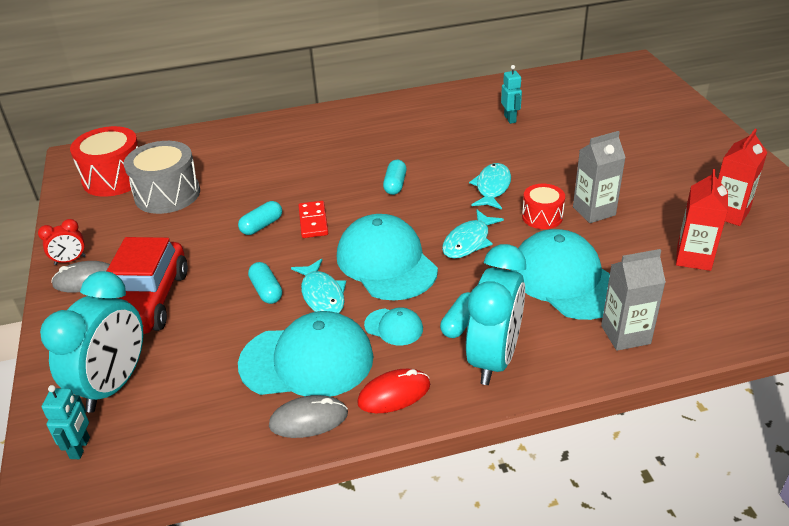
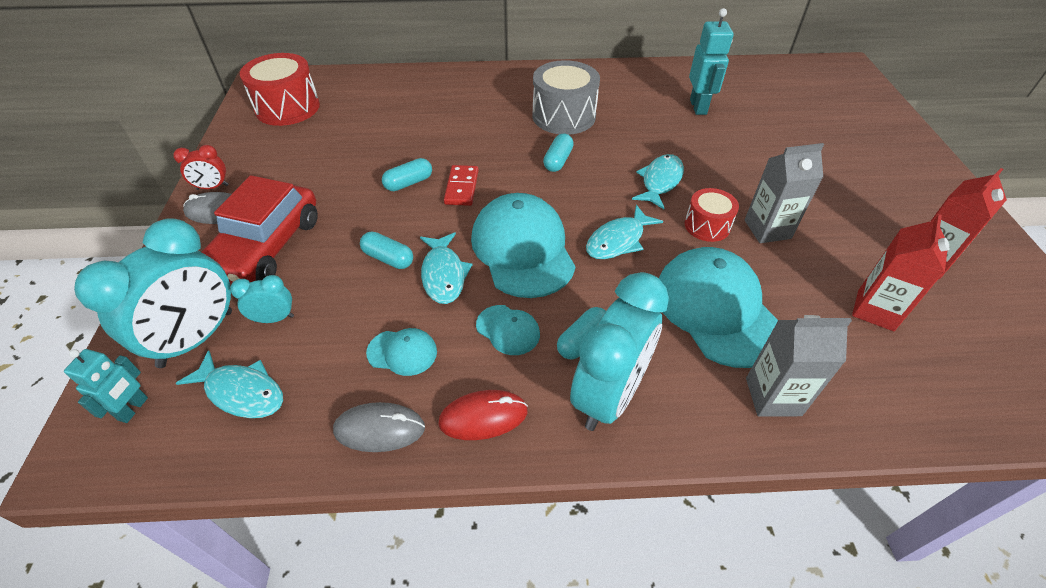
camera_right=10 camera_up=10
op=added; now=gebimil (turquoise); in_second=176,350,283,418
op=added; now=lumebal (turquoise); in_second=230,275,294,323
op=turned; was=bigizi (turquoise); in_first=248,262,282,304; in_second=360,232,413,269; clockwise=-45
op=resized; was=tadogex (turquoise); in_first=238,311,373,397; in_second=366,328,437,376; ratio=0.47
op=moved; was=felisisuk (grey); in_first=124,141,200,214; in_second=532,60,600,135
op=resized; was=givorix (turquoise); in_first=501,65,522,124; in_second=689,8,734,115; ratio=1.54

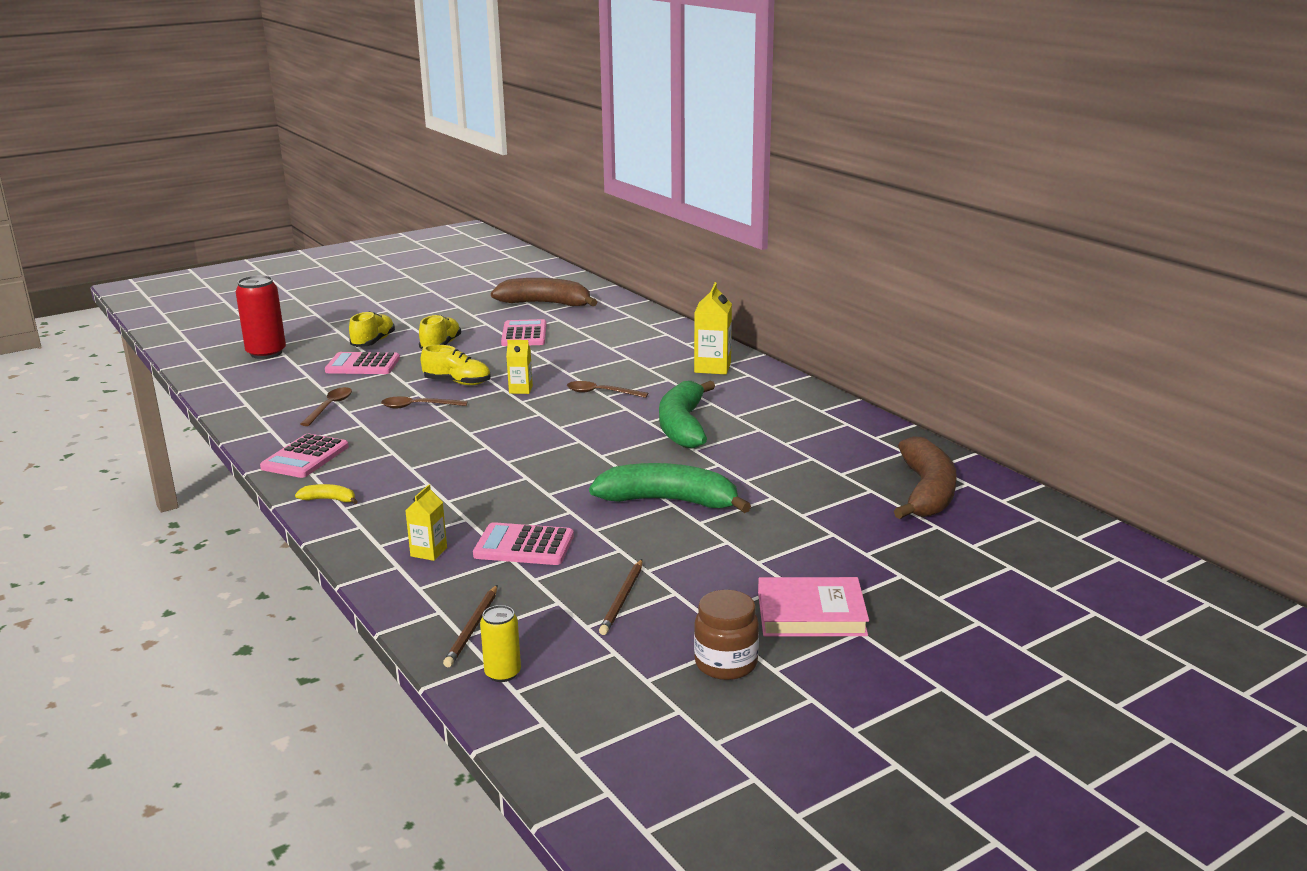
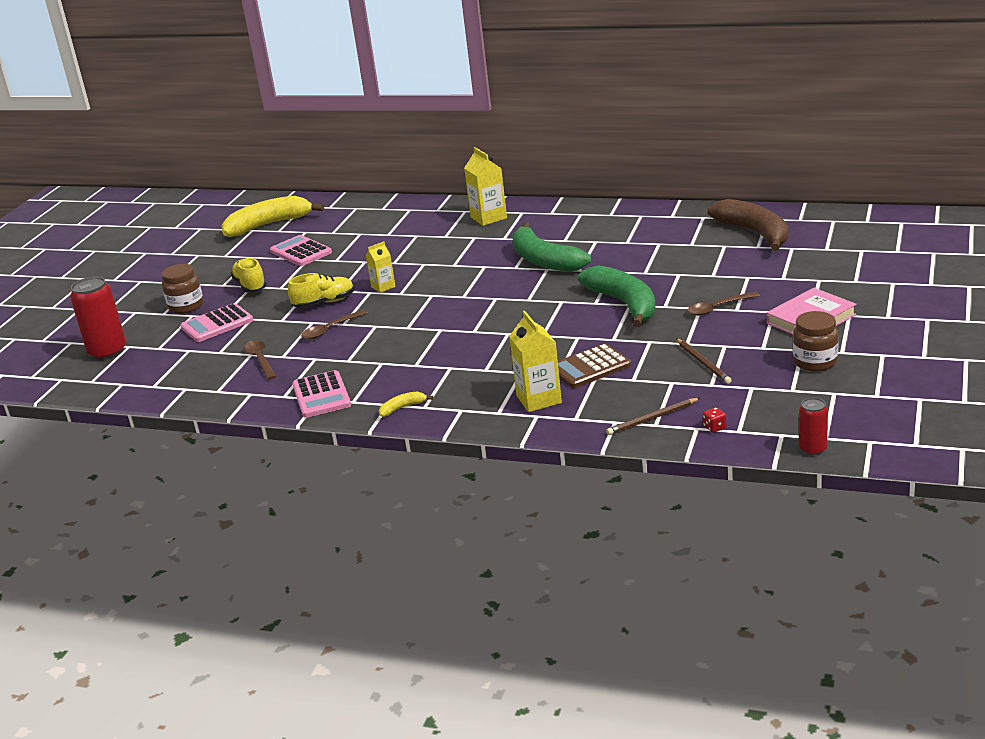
camera_right=-35 camera_up=5
op=replaced; was=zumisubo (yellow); now=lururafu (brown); in_first=349,311,395,347; in_second=161,264,203,314
op=recoloured; was=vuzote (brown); now=vuzote (yellow); in_first=491,278,597,306; in_second=221,196,324,237
op=resized; was=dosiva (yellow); in_first=405,485,447,561; in_second=509,311,562,412; ratio=1.65
op=recoloured; was=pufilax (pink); now=pufilax (brown); in_first=473,522,574,565; in_second=558,343,632,388
op=turned; was=vuzote (green); in_first=589,463,751,513; in_second=578,265,656,327; clockwise=90
op=turned; was=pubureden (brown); in_first=443,585,497,667; in_second=606,398,700,435; clockwise=90
op=moved; was=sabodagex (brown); in_first=567,381,648,398; in_second=687,292,760,316
op=replaced; was=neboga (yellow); now=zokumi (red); in_first=480,605,521,682; in_second=703,407,726,433
op=added; now=neboga (red); in_second=799,398,828,455

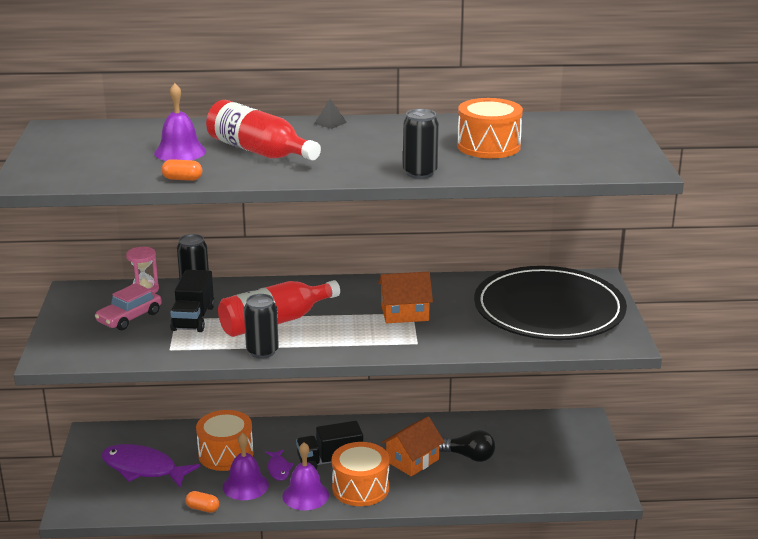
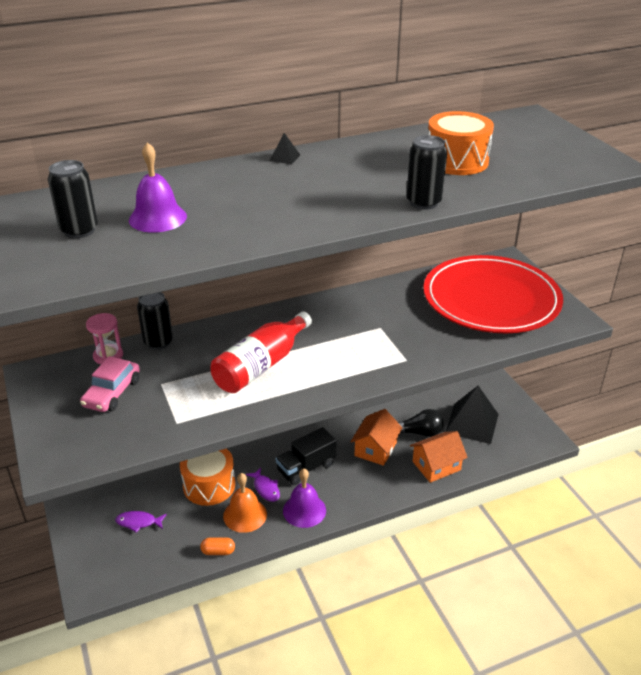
camera_right=-20 camera_up=10
op=moved; was=neboga (black); in_first=244,294,279,359; in_second=48,160,98,238
op=resized; was=gebimil (purple); in_first=101,444,200,487; in_second=115,511,167,533; ratio=0.5
op=recoloured; was=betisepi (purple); now=betisepi (orange); in_first=223,433,269,500; in_second=223,473,267,533
op=moved; was=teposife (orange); in_first=378,272,433,323; in_second=410,431,468,483
op=recoloured; was=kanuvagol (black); now=kanuvagol (red); in_first=474,266,627,340; in_second=424,255,563,333
op=added; now=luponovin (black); in_second=445,386,499,444
op=removed; was=bigizi (orange); in_first=161,159,202,181
op=removed; was=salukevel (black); in_first=170,270,215,332
op=removed; was=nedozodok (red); in_first=206,100,321,161
op=removed; was=felisisuk (orange); in_first=332,442,389,506

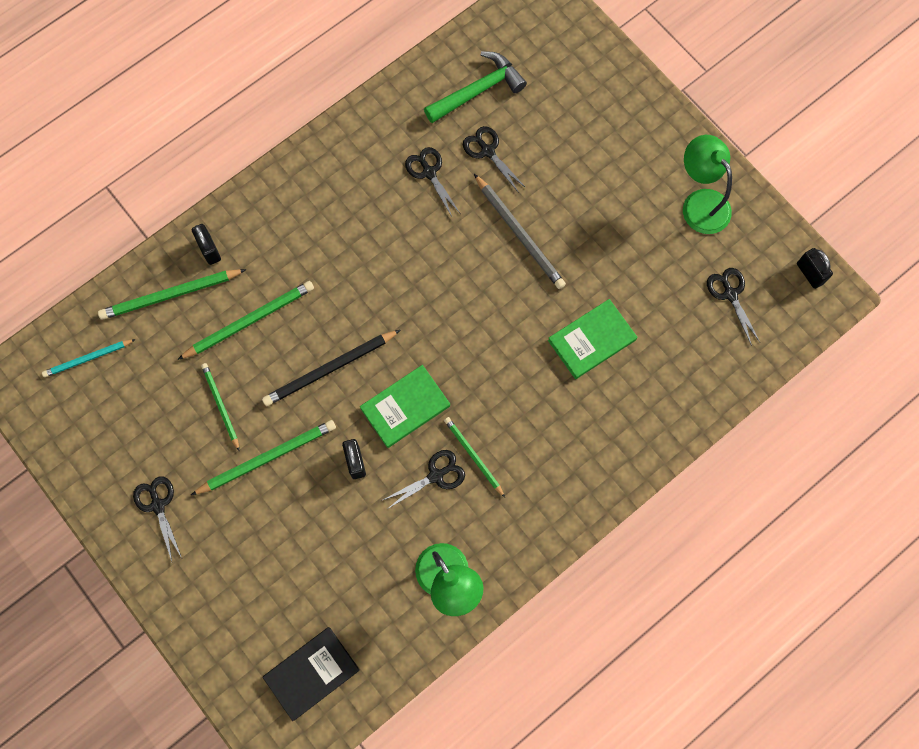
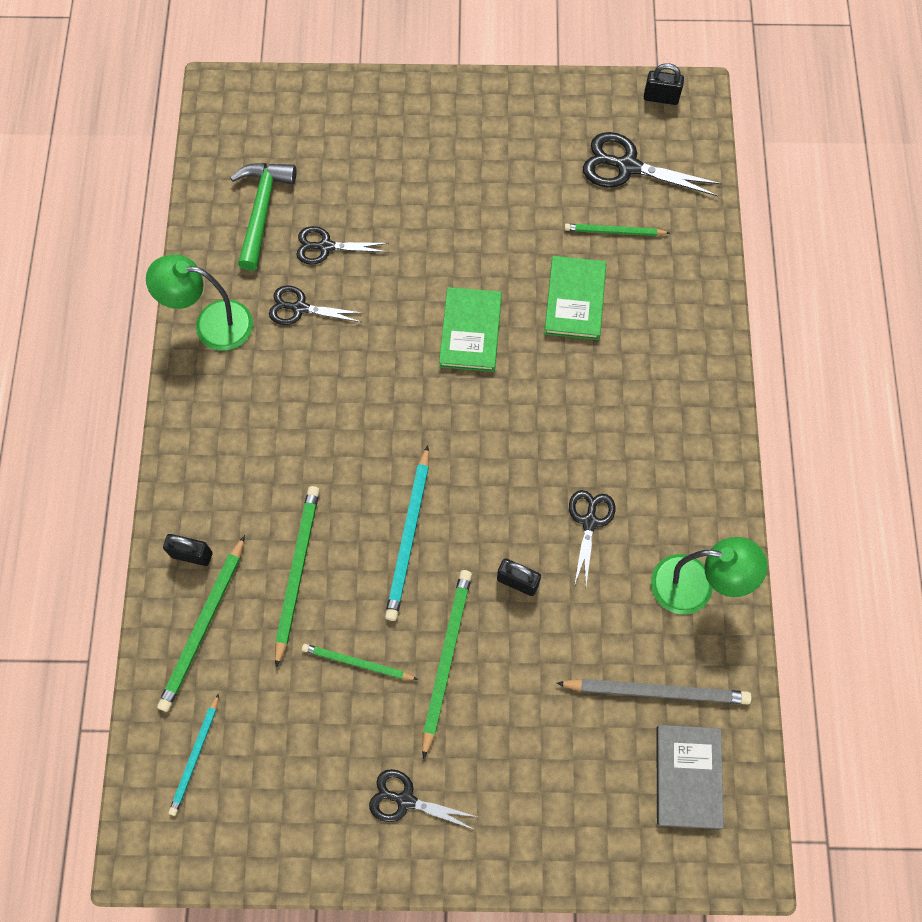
camera_right=-50 camera_up=-5
op=moved; was=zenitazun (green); in_first=683,135,732,234; in_second=146,254,253,351
op=recoloured; was=pubureden (black); now=pubureden (turquoise); in_first=262,330,400,406; in_second=385,445,429,621
op=moved; was=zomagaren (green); in_first=360,365,450,448; in_second=439,287,502,372
op=moved; was=pubureden (grey); in_first=474,174,566,289; in_second=556,679,752,704
op=moved; was=pubureden (green); in_first=444,417,505,497; in_second=564,224,670,236
op=resized; was=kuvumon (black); in_first=707,268,760,346; in_second=583,132,722,196; ratio=1.53
op=recoloured; was=zomagaren (black); now=zomagaren (grey); in_first=263,627,360,721; in_second=656,725,724,829

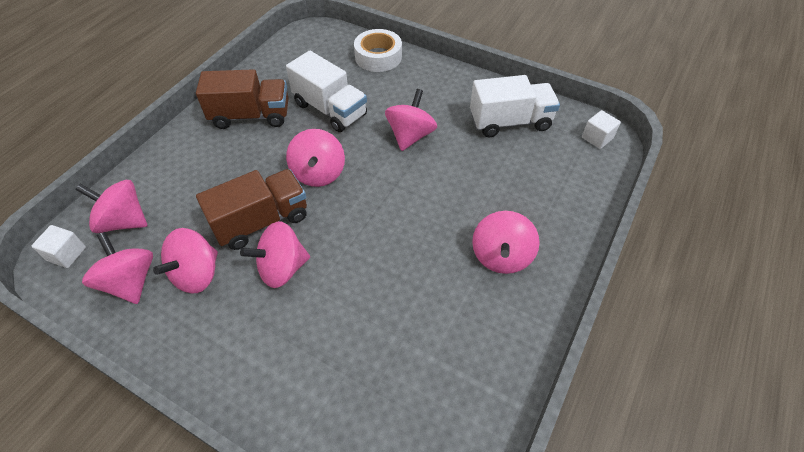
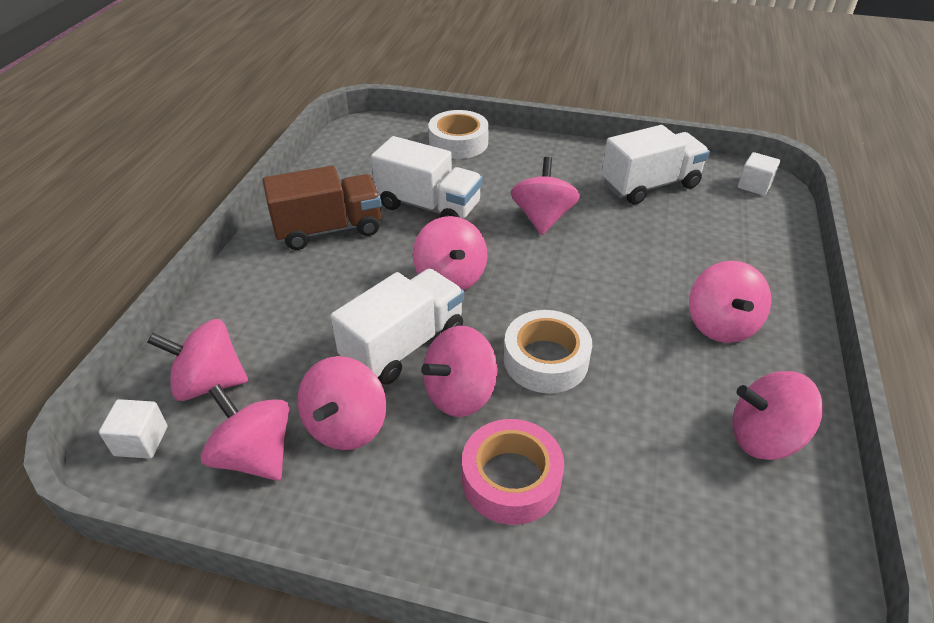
camera_right=-15 camera_up=-10
op=recoloured; was=salukevel (brown); now=salukevel (white); in_first=196,169,307,250; in_second=331,268,464,385
op=added; now=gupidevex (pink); in_second=462,419,564,525
op=added; now=gupidevex (white); in_second=504,310,592,393
op=added; now=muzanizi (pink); in_second=732,371,823,460

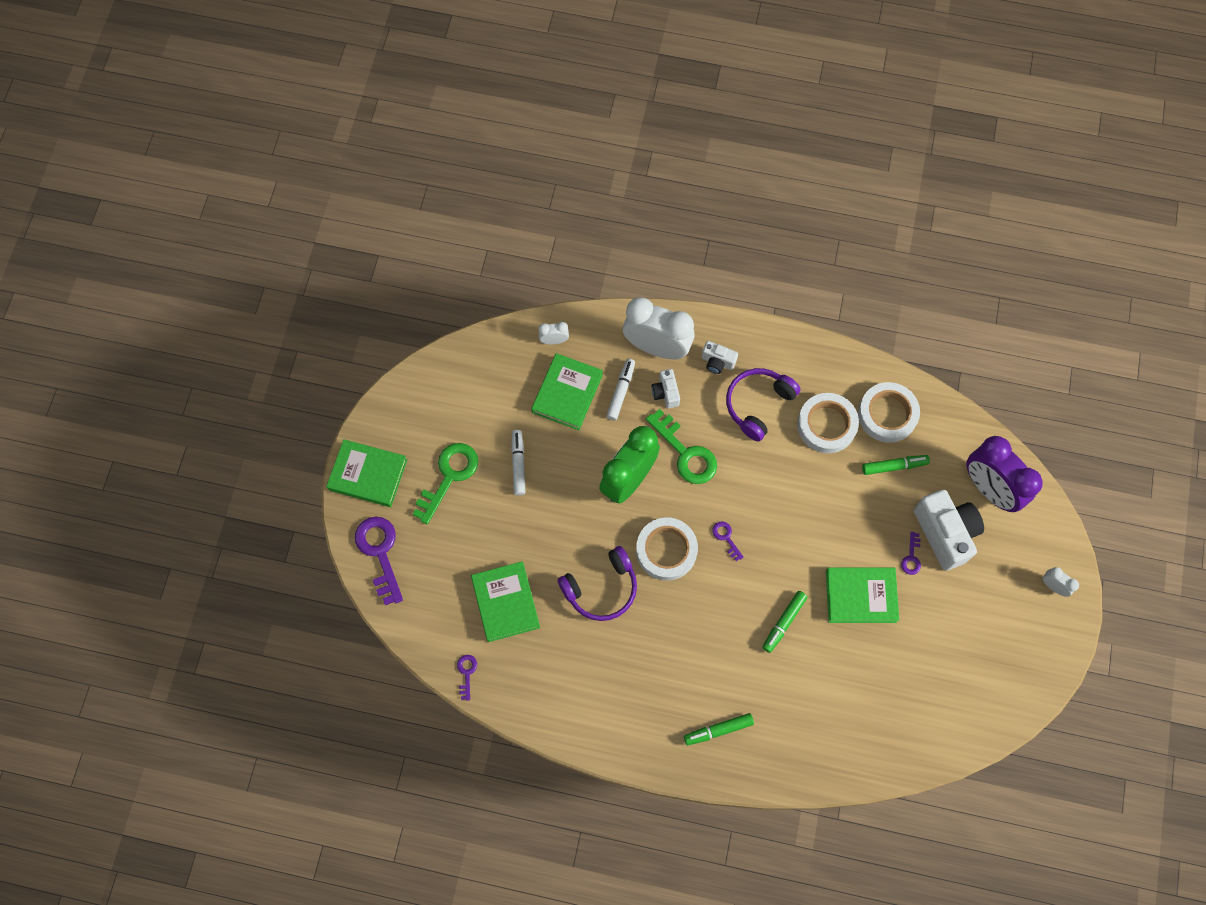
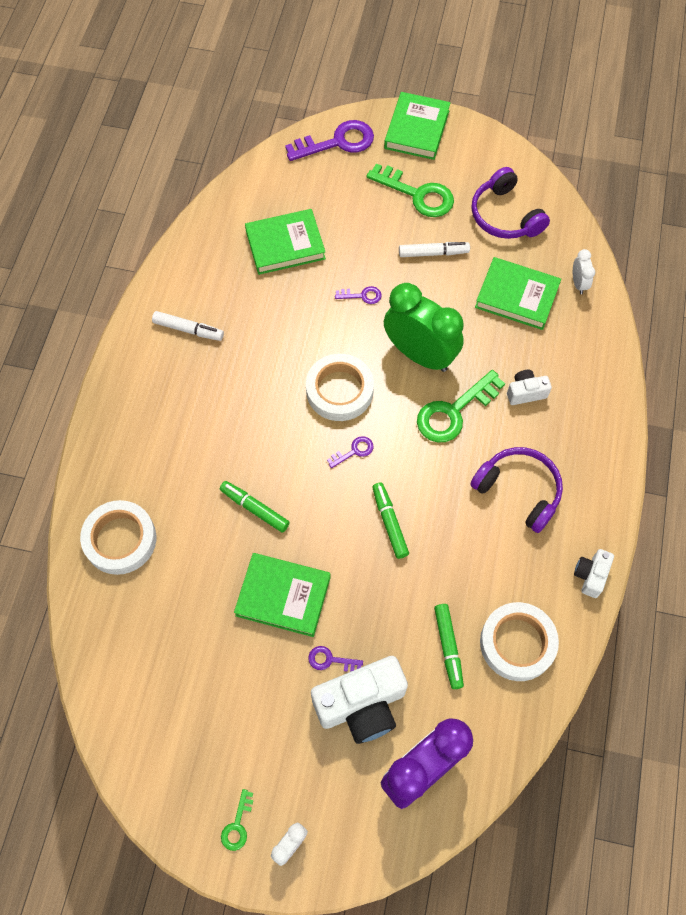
camera_right=90 camera_up=-5
op=moved; was=gupidevex (white); in_first=797,393,859,453; in_second=80,500,156,575
op=moved; was=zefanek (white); in_first=606,359,635,421; in_second=152,311,224,341
op=added; now=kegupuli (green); in_second=221,789,253,851
op=turned; was=zomagaren (green); in_first=826,568,899,623; in_second=234,553,331,637; clockwise=-75
op=moved; was=kegupuli (purple); in_first=457,655,477,701; in_second=335,286,382,304
op=moved; was=zefanek (green); in_first=684,713,754,745; in_second=372,482,409,559
op=moved; was=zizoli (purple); in_first=558,546,637,621; in_second=471,167,550,239
op=moved; was=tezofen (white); in_first=702,341,738,374; in_second=574,549,614,598
op=removed; was=lumebal (white); in_first=623,297,695,359

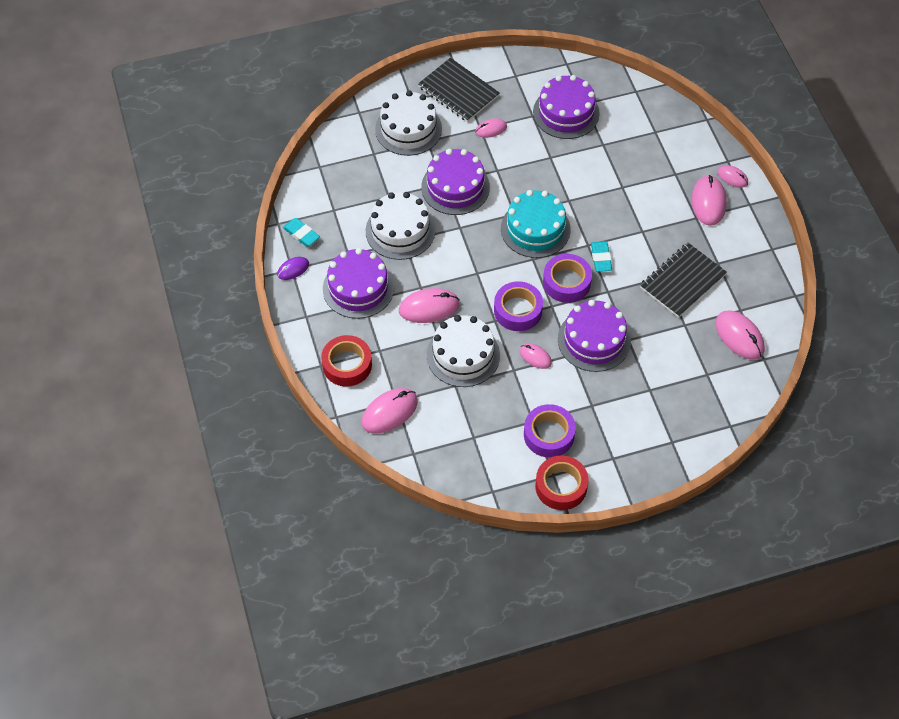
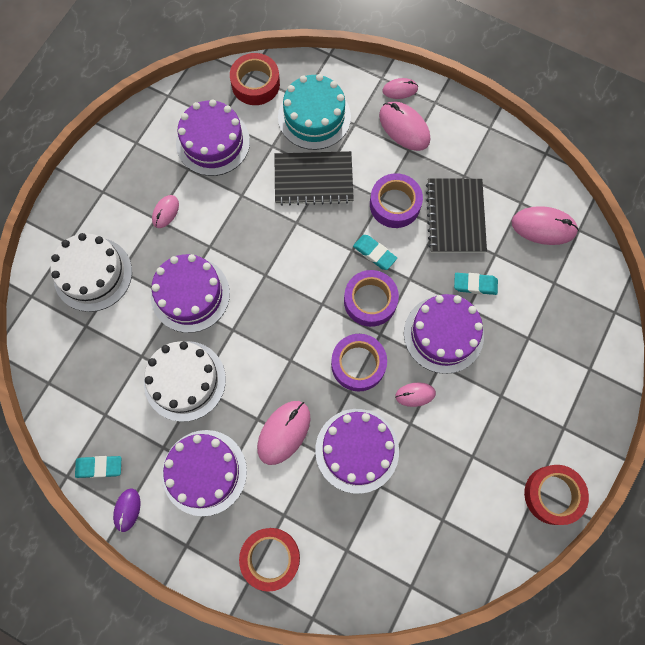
camera_right=-45 camera_up=15
op=added; now=gupidevex (red); in_second=230,53,280,105
op=moved; was=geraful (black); in_first=418,58,500,122; in_second=274,151,354,206
op=moved; was=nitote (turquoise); in_first=501,190,571,258; in_second=278,74,351,150
op=recoloured; was=nitote (white); now=nitote (purple); in_first=427,315,500,387; in_second=315,409,399,494
op=moved; was=gupidevex (purple); in_first=524,404,576,458; in_second=370,173,423,228
op=added; now=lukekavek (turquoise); in_second=454,273,498,295
op=removed; was=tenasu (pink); in_first=362,388,418,433

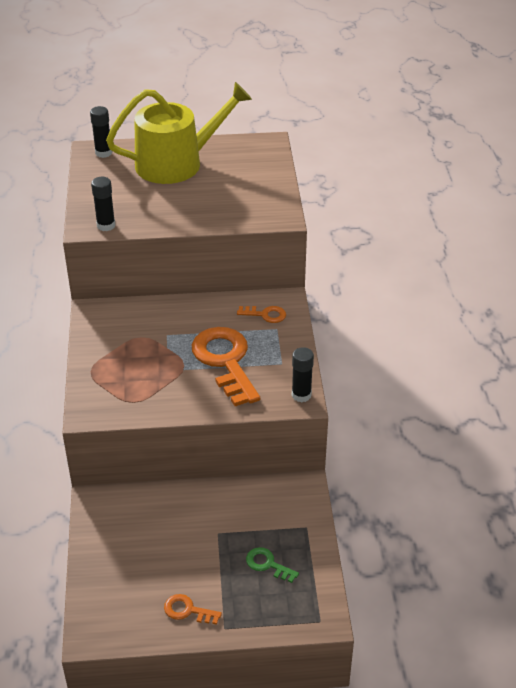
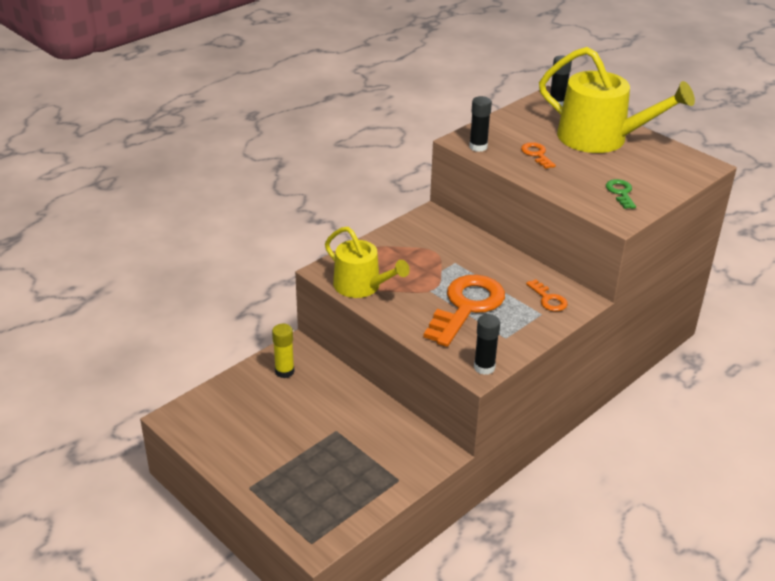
camera_right=50 camera_up=-5
op=added; now=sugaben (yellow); in_second=272,324,295,378
op=added; now=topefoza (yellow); in_second=325,227,410,298
op=moved; was=kegupuli (orange); in_first=164,594,222,625; in_second=521,142,556,169
op=moved; was=kegupuli (green); in_first=246,547,299,583; in_second=606,179,636,209

